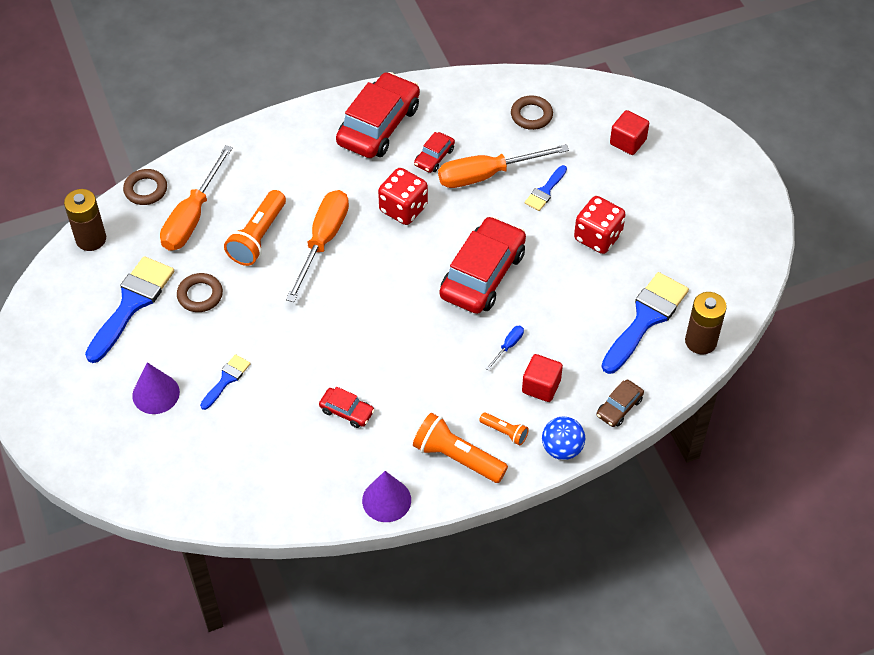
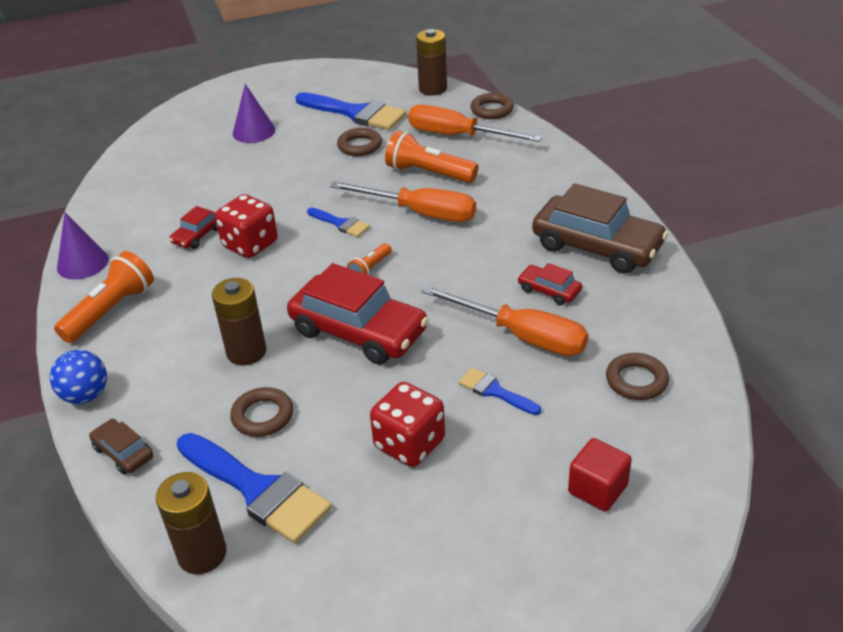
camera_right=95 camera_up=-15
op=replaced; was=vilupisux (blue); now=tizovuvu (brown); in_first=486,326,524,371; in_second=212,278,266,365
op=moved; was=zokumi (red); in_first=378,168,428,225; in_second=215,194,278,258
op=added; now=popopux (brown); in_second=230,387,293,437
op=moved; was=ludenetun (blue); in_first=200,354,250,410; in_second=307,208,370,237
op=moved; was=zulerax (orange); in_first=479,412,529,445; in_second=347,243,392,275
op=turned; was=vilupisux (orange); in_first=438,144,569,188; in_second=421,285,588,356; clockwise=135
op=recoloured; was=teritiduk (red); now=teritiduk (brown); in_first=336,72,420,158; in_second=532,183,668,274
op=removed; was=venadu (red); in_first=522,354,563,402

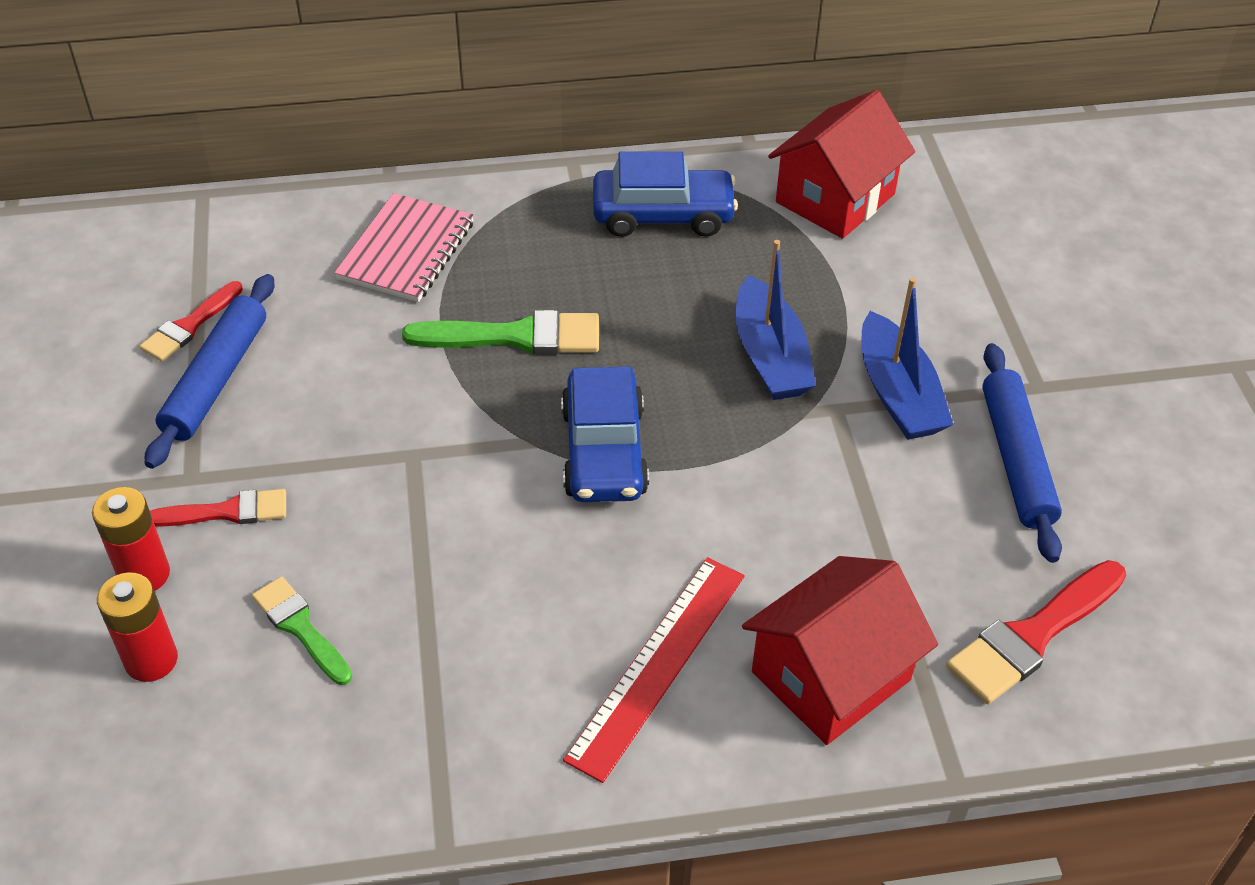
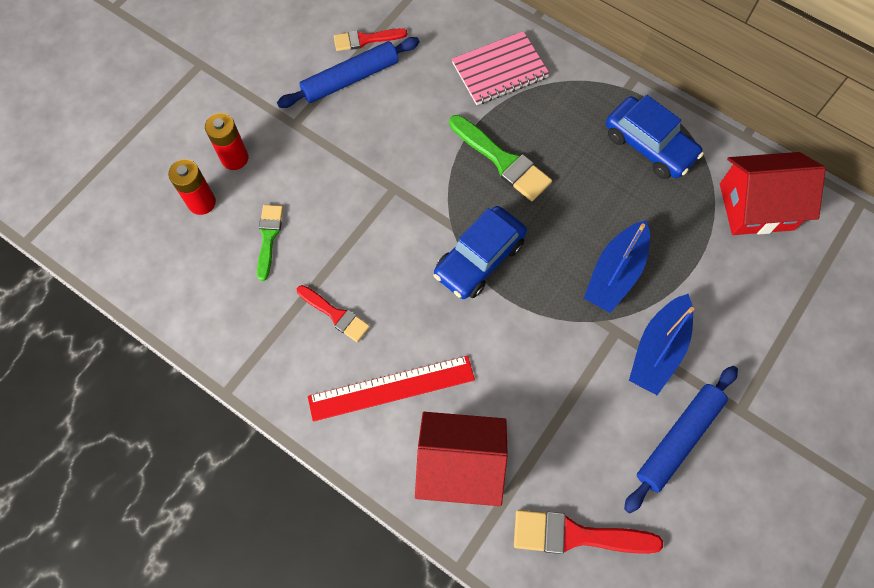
camera_right=45 camera_up=20
op=moved; was=ludenetun (red); in_first=150,489,286,527; in_second=297,285,370,342

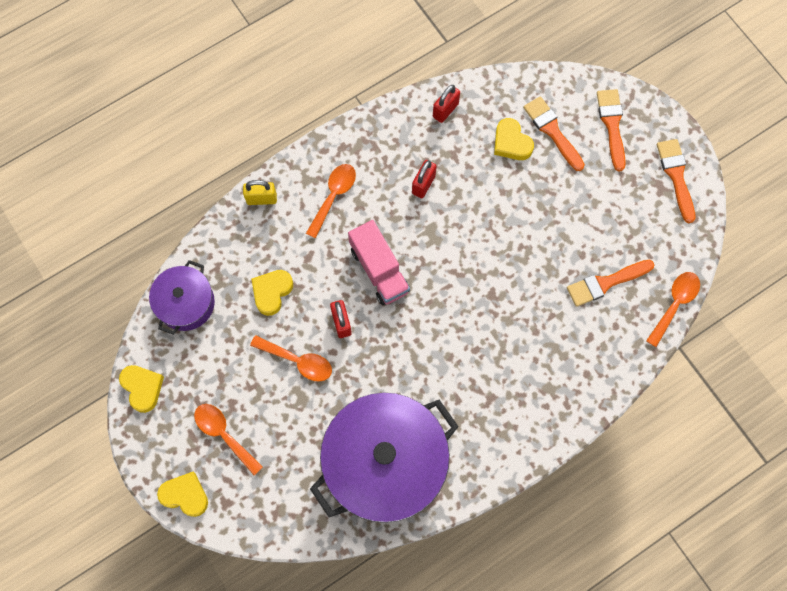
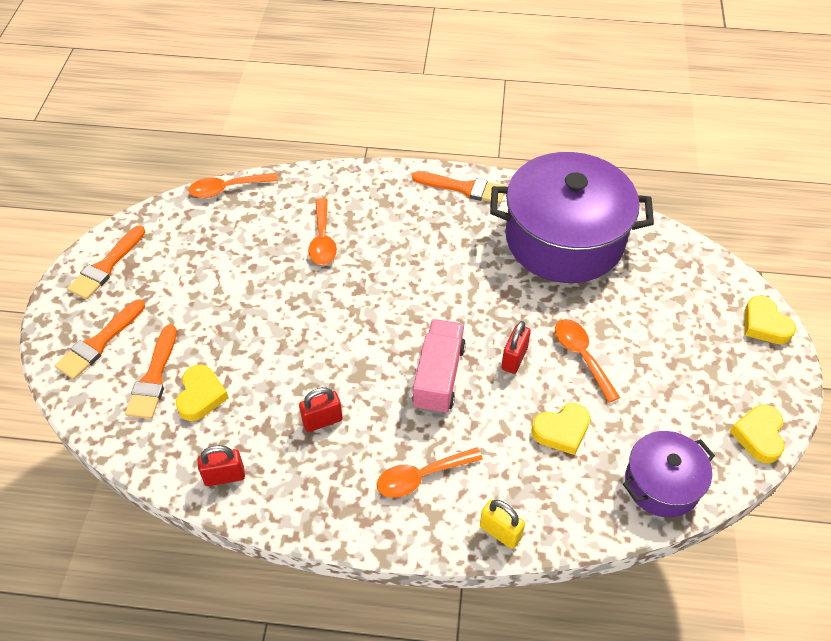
camera_right=-140 camera_up=-20
op=moved; was=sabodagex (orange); in_first=194,404,263,475; in_second=308,198,337,265
op=moved; was=ludenetun (orange); in_first=567,260,655,307; in_second=412,172,506,204

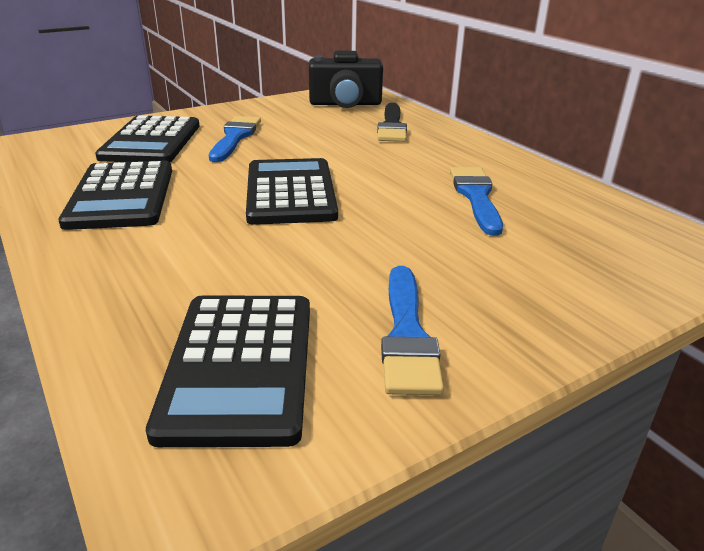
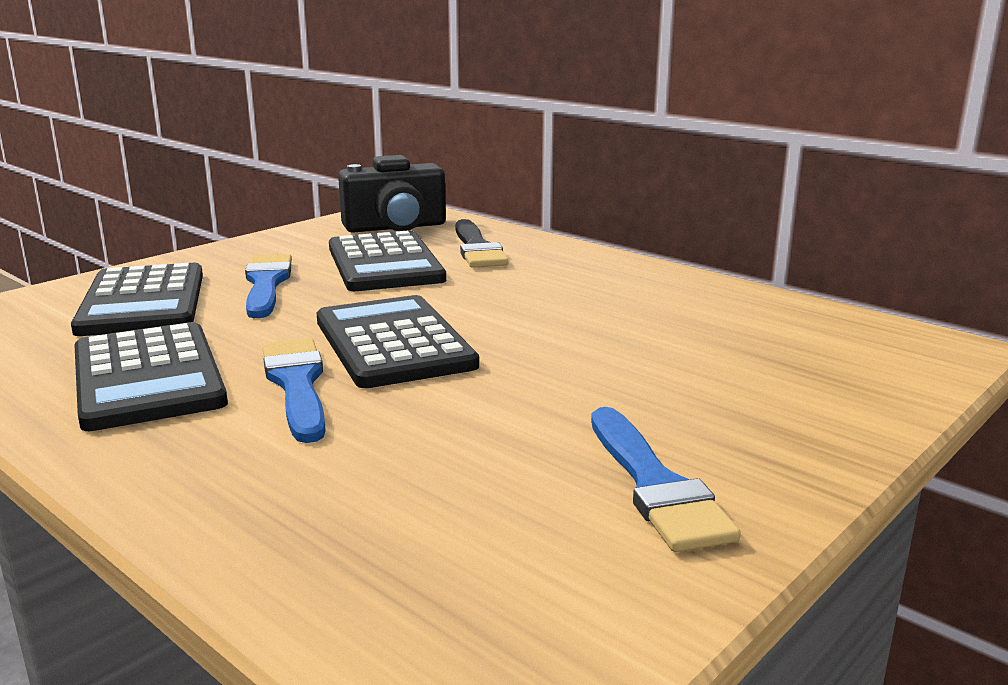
camera_right=-15 camera_up=-10
op=moved; was=ludenetun (blue); in_first=450,167,503,236; in_second=262,338,326,443
op=moved; was=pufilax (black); in_first=146,296,310,447; in_second=329,231,446,291

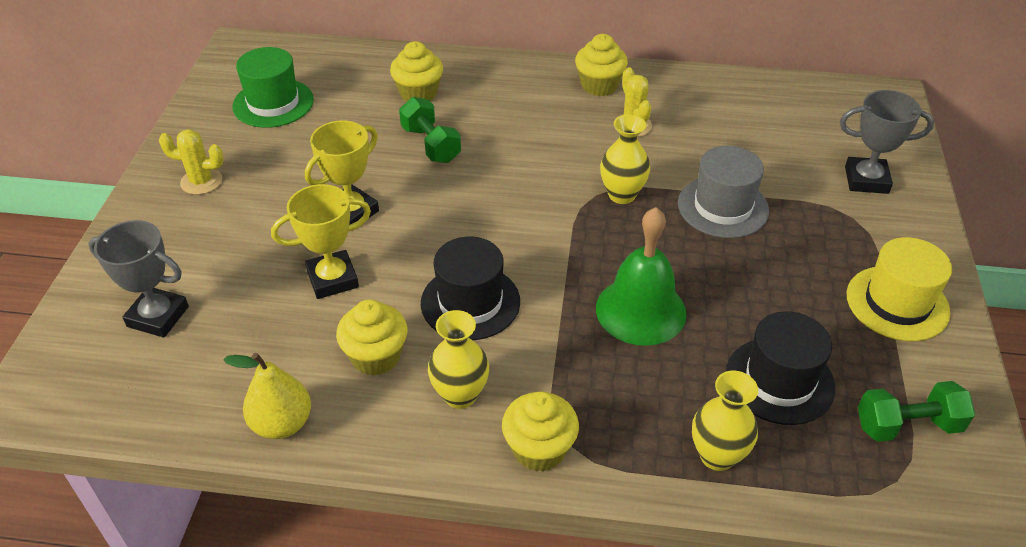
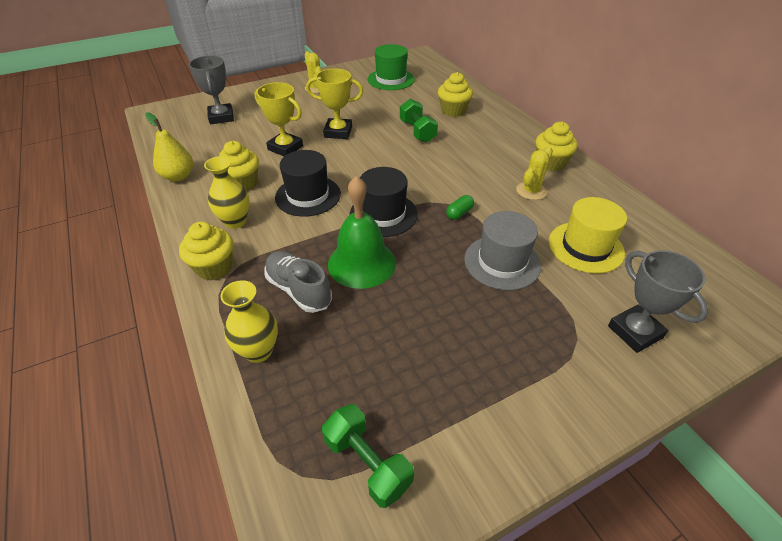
camera_right=55 camera_up=0
op=added; now=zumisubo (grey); in_second=264,251,332,313
op=moved; was=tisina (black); in_first=726,311,835,425; in_second=350,167,418,237
op=turned; was=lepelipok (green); in_first=399,97,461,163; in_second=400,99,438,143; clockwise=-45
op=replaced; was=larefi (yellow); now=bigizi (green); in_first=600,114,650,204; in_second=446,195,474,220
op=moved; was=tisina (yellow); in_first=847,237,952,341; in_second=549,197,627,273

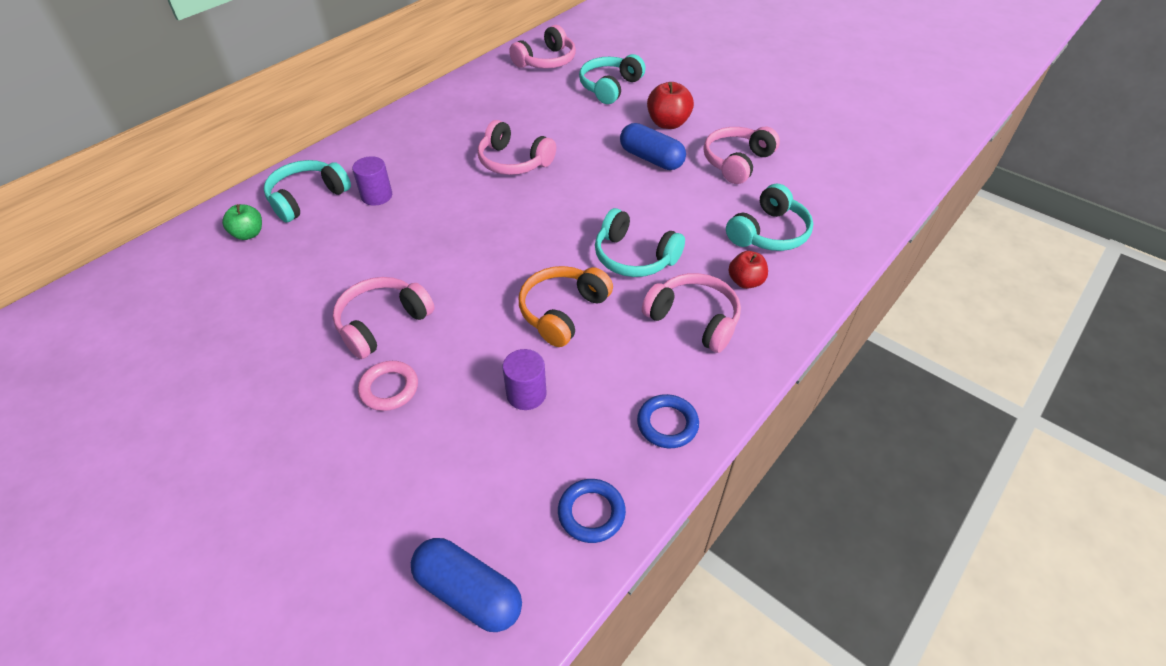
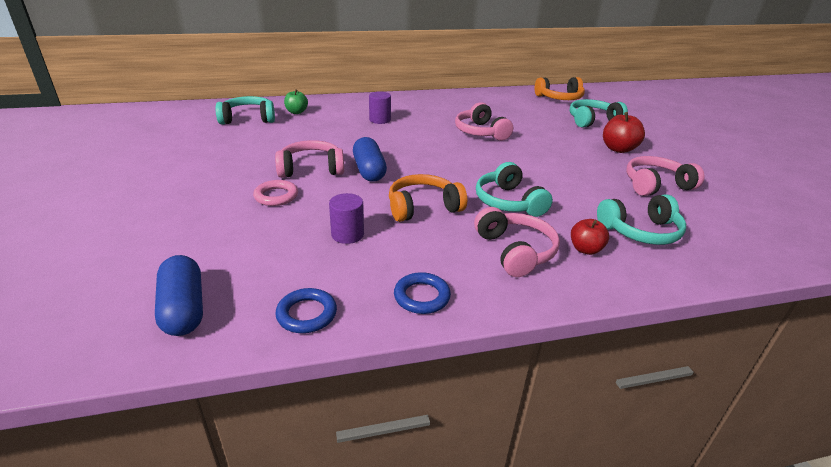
camera_right=35 camera_up=-15
op=moved; was=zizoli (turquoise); in_first=264,160,351,223; in_second=215,96,275,124
op=moved; was=bigizi (blue); in_first=620,123,686,170; in_second=353,137,387,182
op=recoloured; was=zizoli (pink); now=zizoli (orange); in_first=509,25,576,69; in_second=534,77,585,100

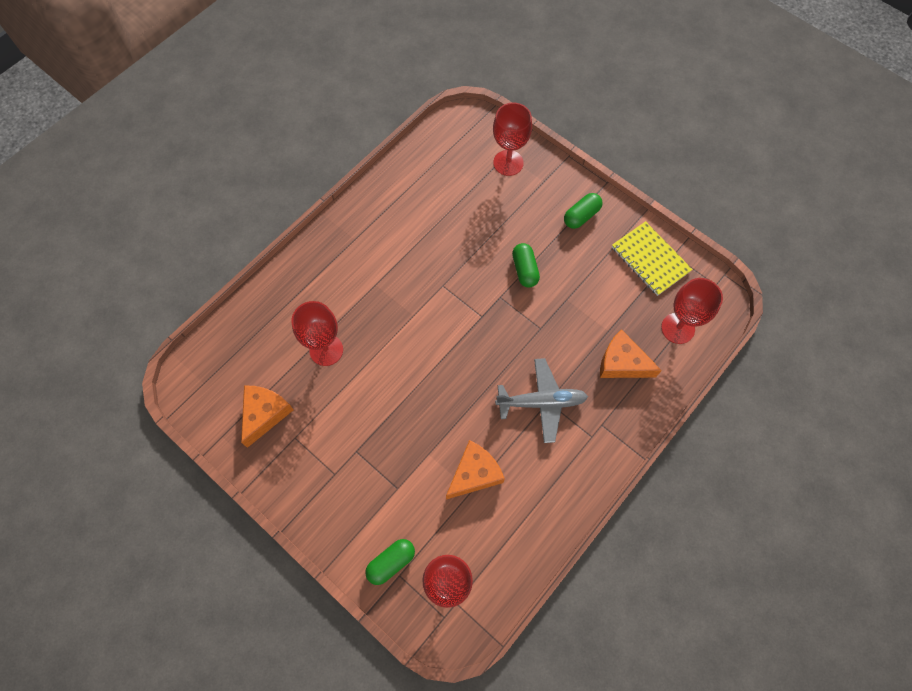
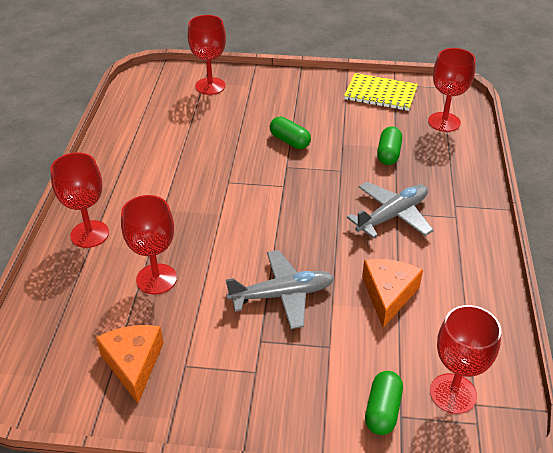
camera_right=-35 camera_up=-25
op=added; now=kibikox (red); in_second=50,152,109,248
op=added; now=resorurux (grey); in_second=226,250,334,329
op=moved; was=bigizi (green); in_first=564,193,602,229; in_second=377,126,402,165
op=removed; was=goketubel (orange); in_first=600,329,662,378

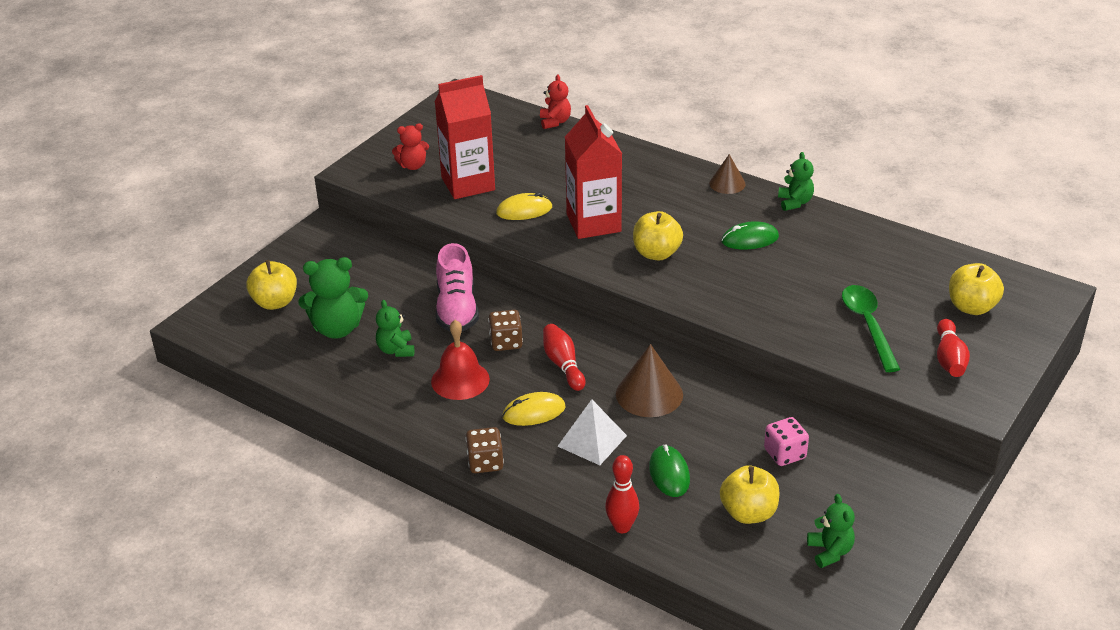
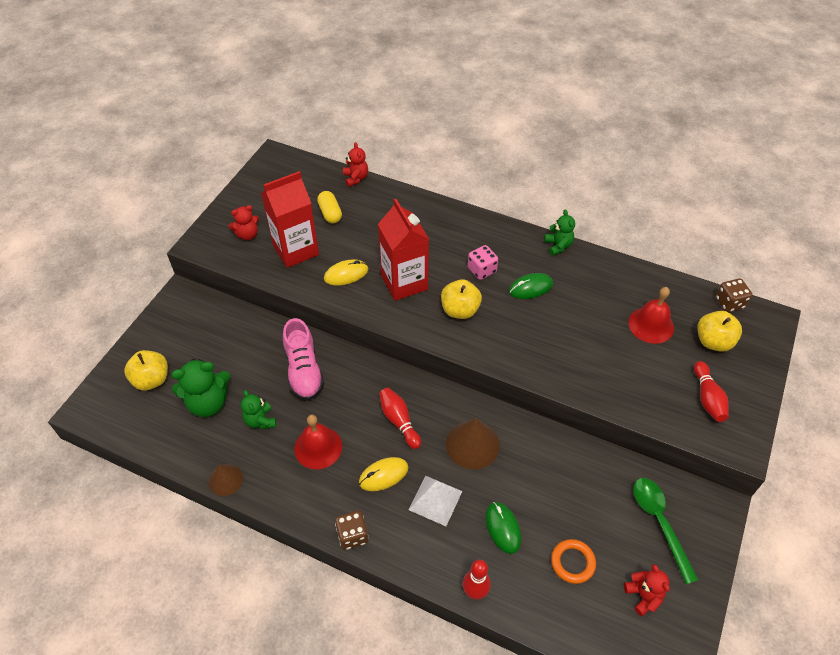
camera_right=-10 camera_up=15
op=moved; was=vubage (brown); in_first=709,154,746,194; in_second=209,464,243,496
op=added; now=bigizi (yellow); in_second=317,191,342,223
op=moved; was=zokumi (pink); in_first=764,417,809,466; in_second=468,245,498,280
op=replaced; was=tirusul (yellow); now=popopux (orange); in_first=720,465,779,524; in_second=551,539,596,584
op=recoloured; was=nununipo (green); now=nununipo (red); in_first=807,494,855,568; in_second=624,564,670,616
op=added; now=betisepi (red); in_second=629,287,674,344
op=moved; was=sabodagex (green); in_first=842,285,900,372; in_second=633,478,698,584
op=moved; was=zokumi (brown); in_first=488,310,523,351; in_second=716,278,752,312

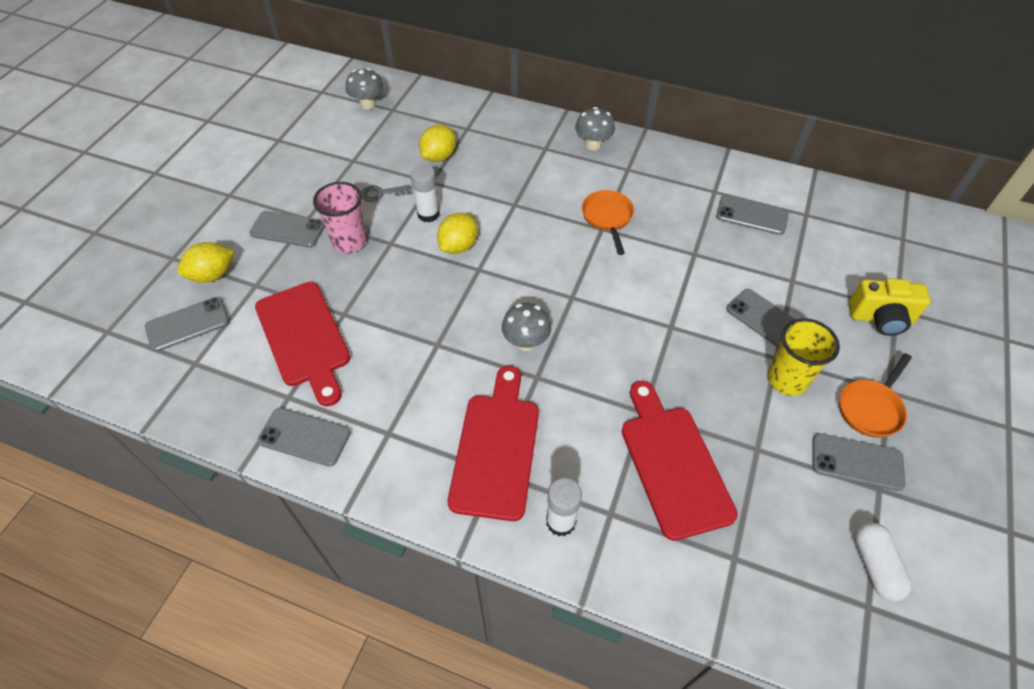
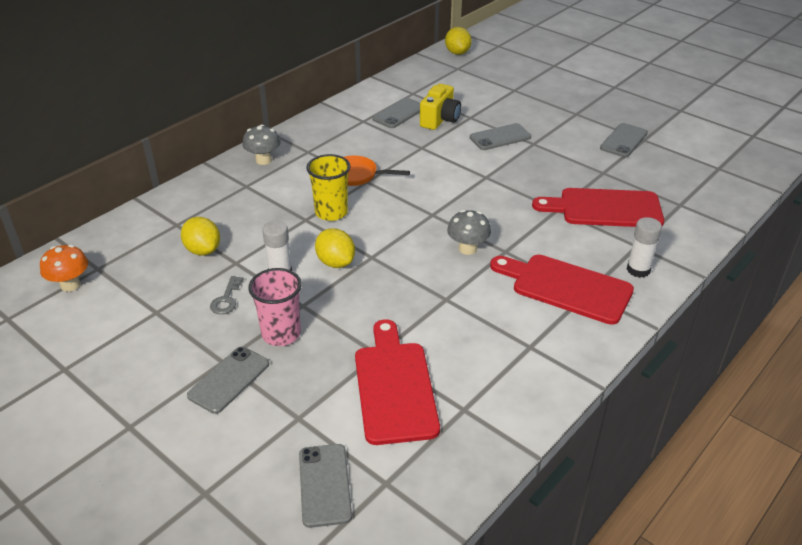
camera_right=-70 camera_up=-15
op=recoloured; was=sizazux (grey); now=sizazux (orange); in_first=346,68,383,110; in_second=40,244,88,292
op=moved; was=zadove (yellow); in_first=767,318,840,396; in_second=306,154,350,221
op=turned; was=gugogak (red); in_first=255,282,350,406; in_second=355,319,440,445; clockwise=-90
op=moved; was=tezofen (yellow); in_first=849,278,931,336; in_second=420,83,461,130
op=moved; was=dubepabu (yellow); in_first=178,242,234,283; in_second=445,27,472,55
op=removed; was=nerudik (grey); in_first=257,408,351,467
op=removed; was=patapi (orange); in_first=839,353,912,438
op=removed; was=bigizi (white); in_first=855,522,911,601

